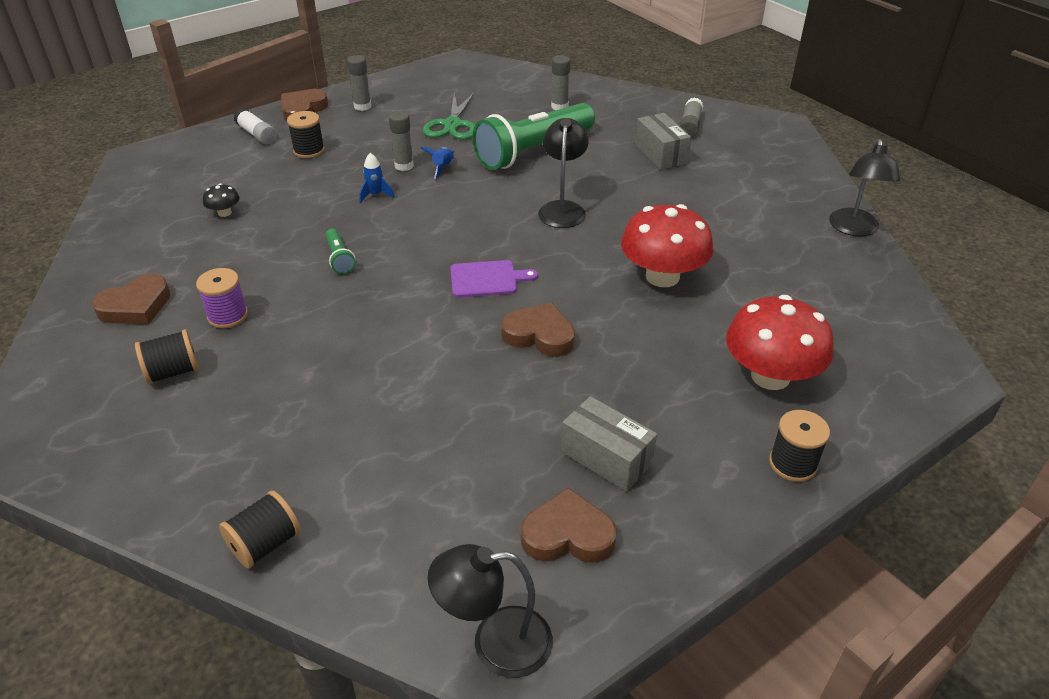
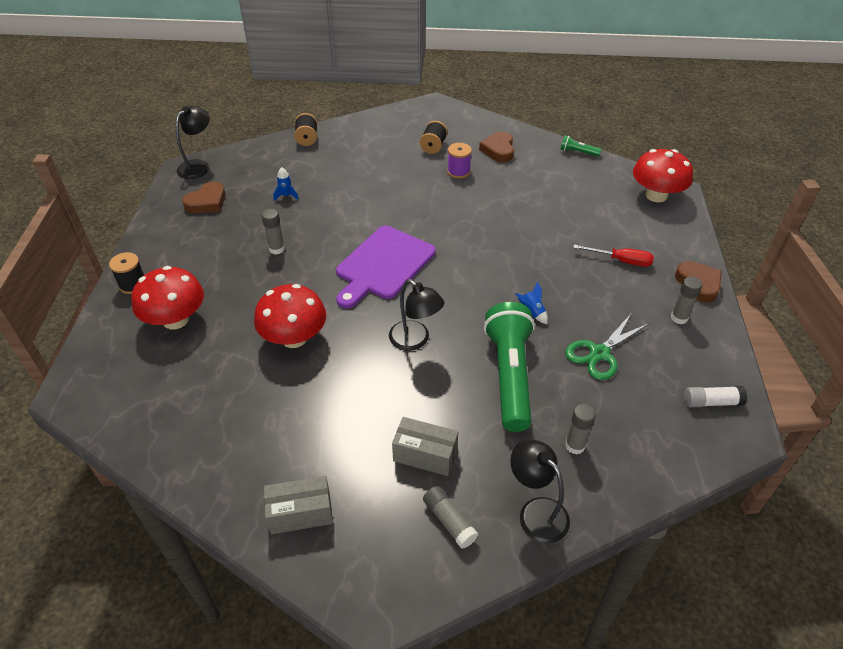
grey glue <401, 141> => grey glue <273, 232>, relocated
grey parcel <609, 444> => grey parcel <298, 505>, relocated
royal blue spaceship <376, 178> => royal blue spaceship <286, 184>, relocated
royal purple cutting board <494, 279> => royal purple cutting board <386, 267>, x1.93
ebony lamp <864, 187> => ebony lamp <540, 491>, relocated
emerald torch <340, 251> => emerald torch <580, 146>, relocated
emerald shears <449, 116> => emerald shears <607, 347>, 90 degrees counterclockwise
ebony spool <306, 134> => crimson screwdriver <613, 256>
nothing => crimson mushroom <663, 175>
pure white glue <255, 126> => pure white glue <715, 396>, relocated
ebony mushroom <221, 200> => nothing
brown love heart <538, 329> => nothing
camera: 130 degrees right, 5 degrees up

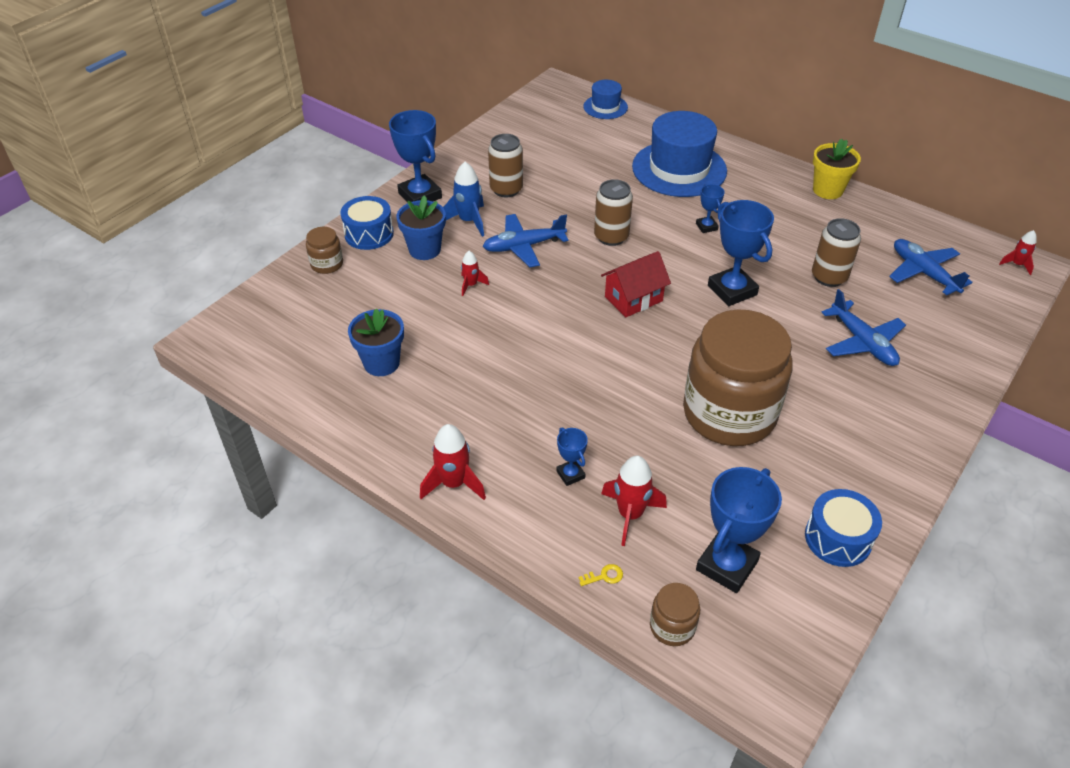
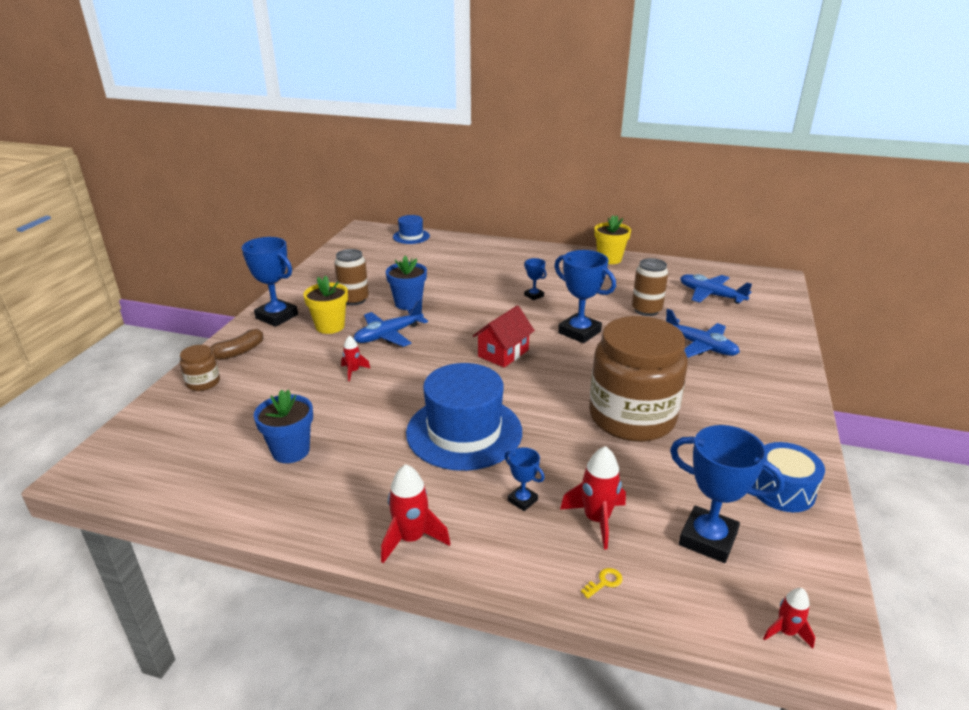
royal blue drum <367, 223> => brown toy banana <237, 344>
royal blue spaceship <463, 199> => bright yellow potted plant <325, 304>
royal blue potted plant <421, 227> => royal blue potted plant <406, 283>, relocated
royal blue top hat <679, 154> => royal blue top hat <464, 417>, relocated
royal blue trophy <739, 530> => royal blue trophy <727, 494>, 75 degrees counterclockwise
crimson spaceship <1018, 252> => crimson spaceship <789, 618>, relocated
brown can <613, 212> => nothing
brown preserve jar <675, 614> => nothing
camera: 20 degrees left, 15 degrees down

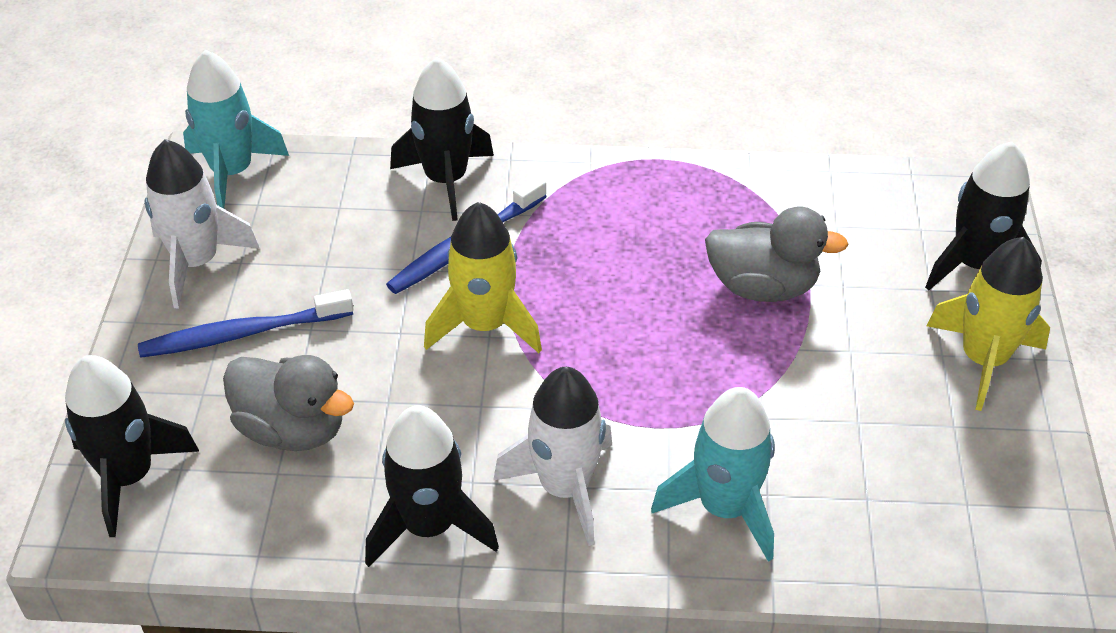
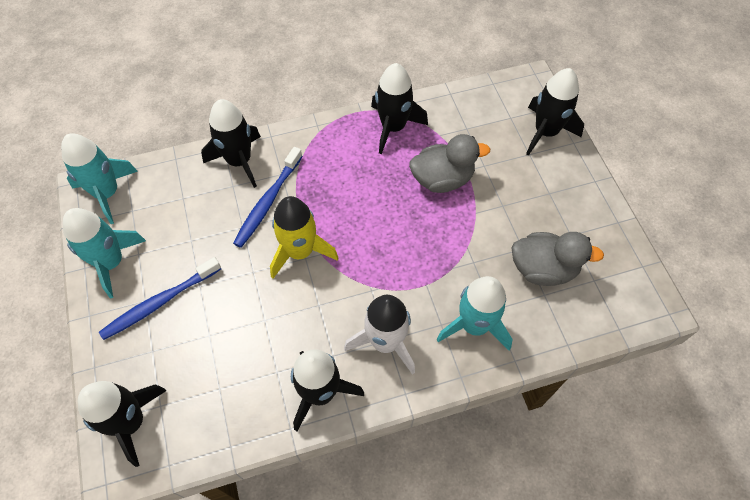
pure white spaceship <202, 224> => teal spaceship <104, 253>
nothing => ebony spaceship <399, 108>
grey duck <288, 403> => grey duck <558, 259>, relocated
bright yellow spaceship <988, 324> => nothing
camera: 20 degrees left, 15 degrees up

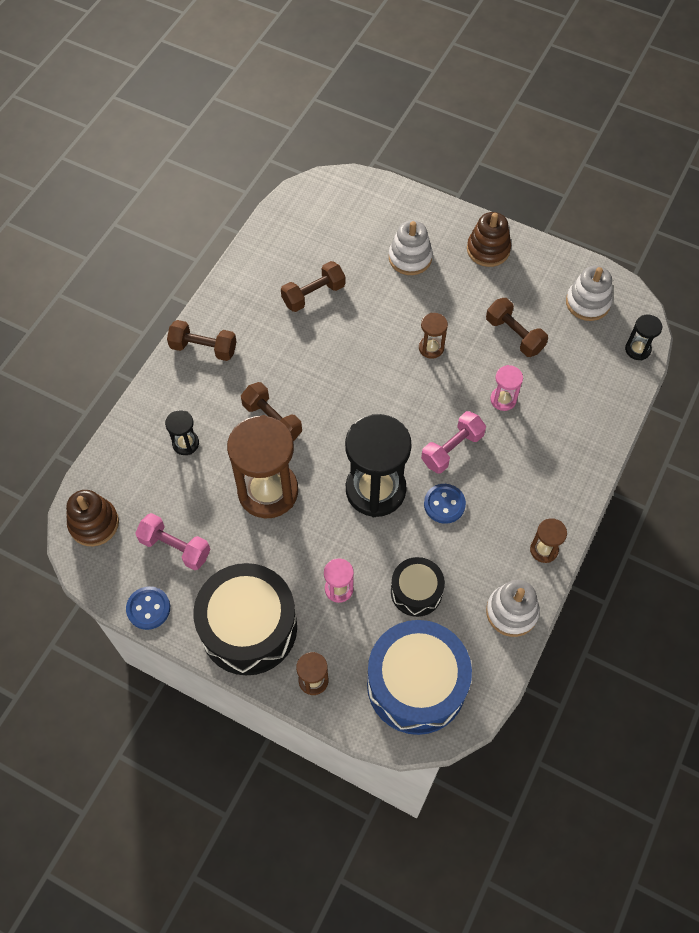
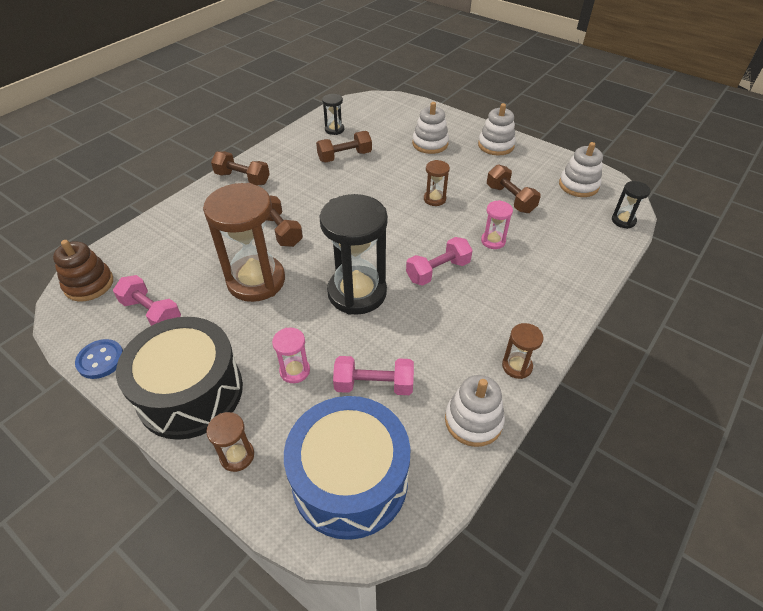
ebony hourglass <182, 432> => ebony hourglass <333, 114>, relocated
ebony drum <418, 587> => rose-pink hand weight <373, 375>
brown ring stacker <489, 239> => pure white ring stacker <497, 129>
royal blue sewing button <445, 504> => nothing
camera: 10 degrees right, 15 degrees down

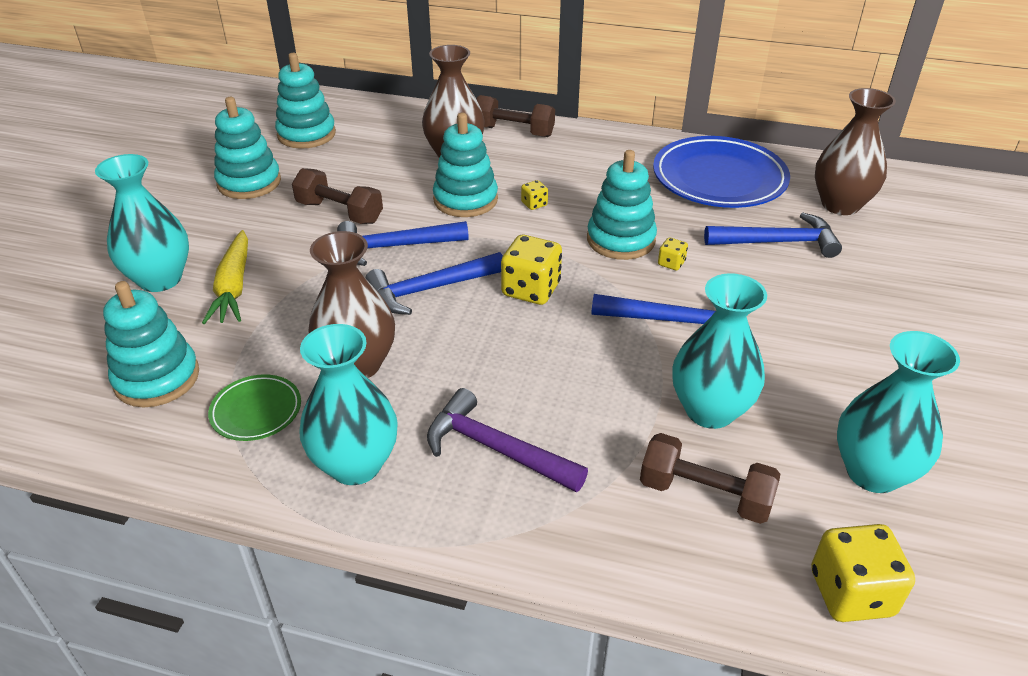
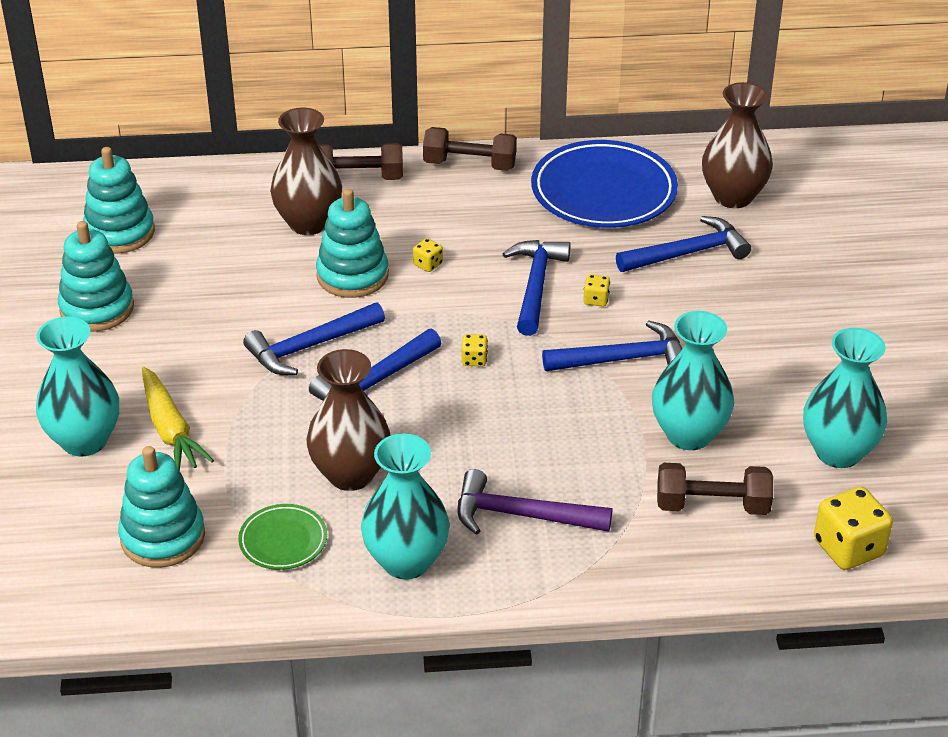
brown hand weight <337, 196> => brown hand weight <470, 149>, relocated
bright yellow dice <531, 270> => bright yellow dice <475, 350>, x0.49
teal ring stacker <622, 205> => royal blue hammer <537, 288>
camera: 20 degrees left, 0 degrees up

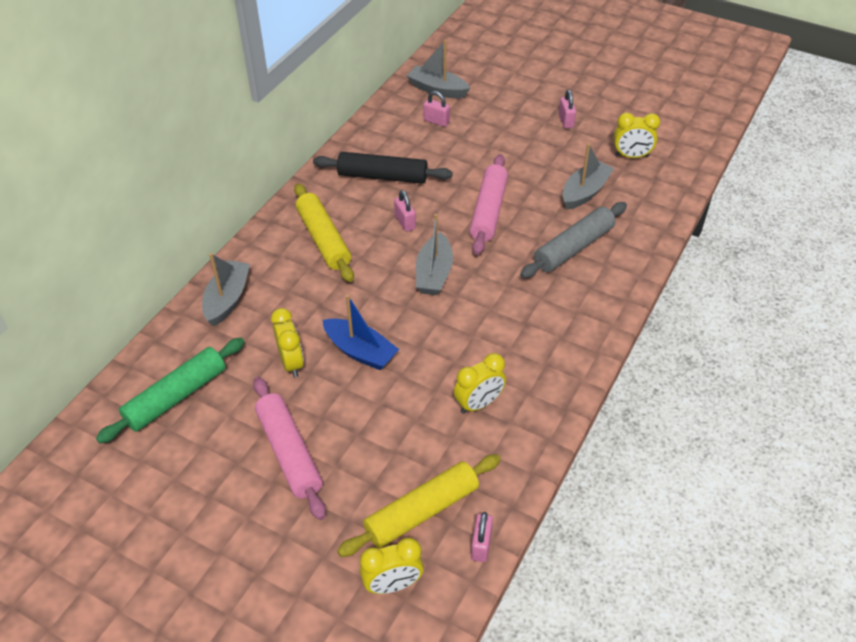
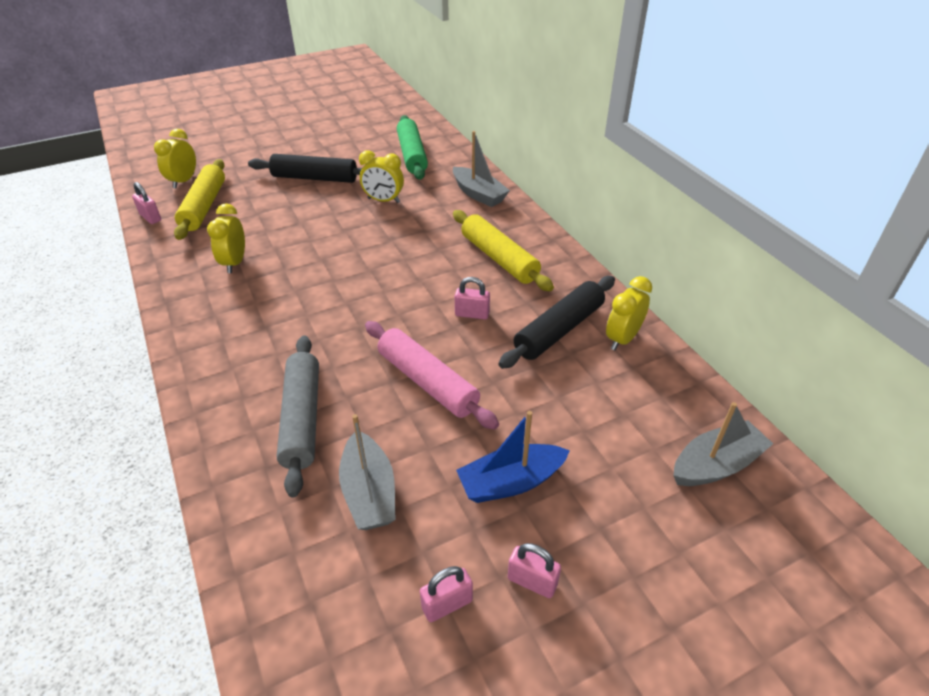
rose-pink rolling pin <289, 448> => ebony rolling pin <305, 168>
rose-pink small lock <436, 109> => rose-pink small lock <446, 594>, relocated
bright yellow rolling pin <324, 232> => bright yellow rolling pin <503, 250>, 45 degrees clockwise
royal blue sailboat <361, 332> => royal blue sailboat <513, 457>, relocated
bright yellow clock <637, 135> => bright yellow clock <629, 313>, relocated
grey sailboat <434, 254> => nothing
camera: 125 degrees right, 5 degrees down

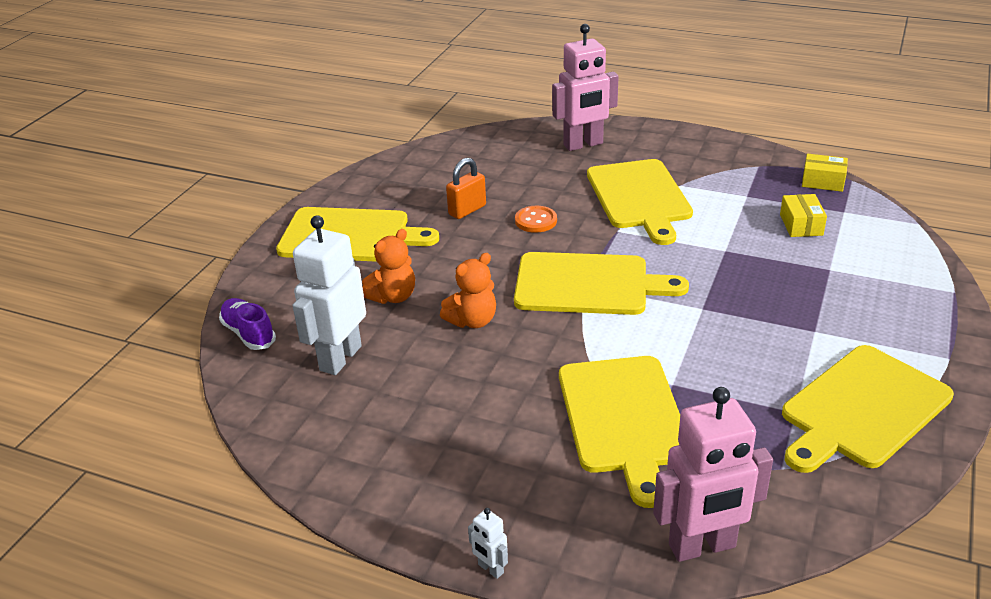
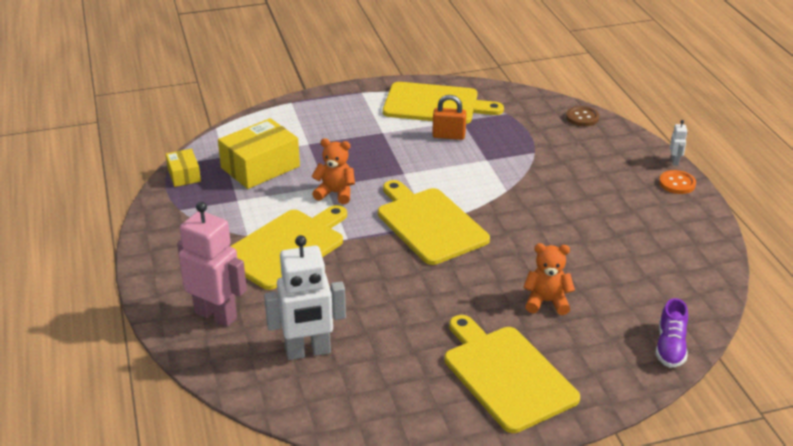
bright yellow parcel <803, 215> => bright yellow parcel <259, 153>, x1.85
pure white robot figure <329, 295> => pure white robot figure <305, 297>, relocated
orange-coloured teddy bear <468, 290> => orange-coloured teddy bear <333, 171>, relocated
orange-coloured small lock <466, 188> => orange-coloured small lock <449, 117>, relocated
rose-pink robot figure <713, 474> => brown sewing button <582, 116>
orange-coloured sewing button <536, 219> => orange-coloured sewing button <677, 182>, relocated
bright yellow cutting board <619, 432> => nothing
camera: 130 degrees left, 0 degrees up

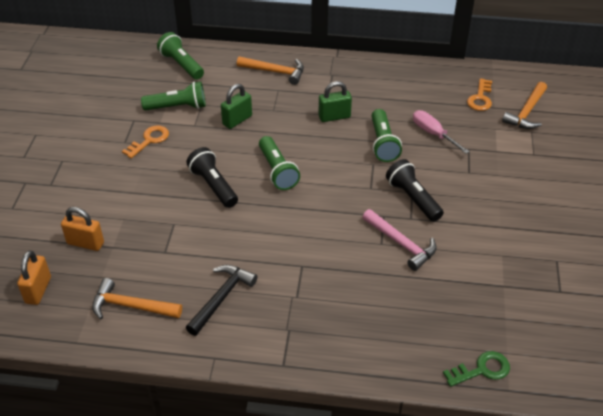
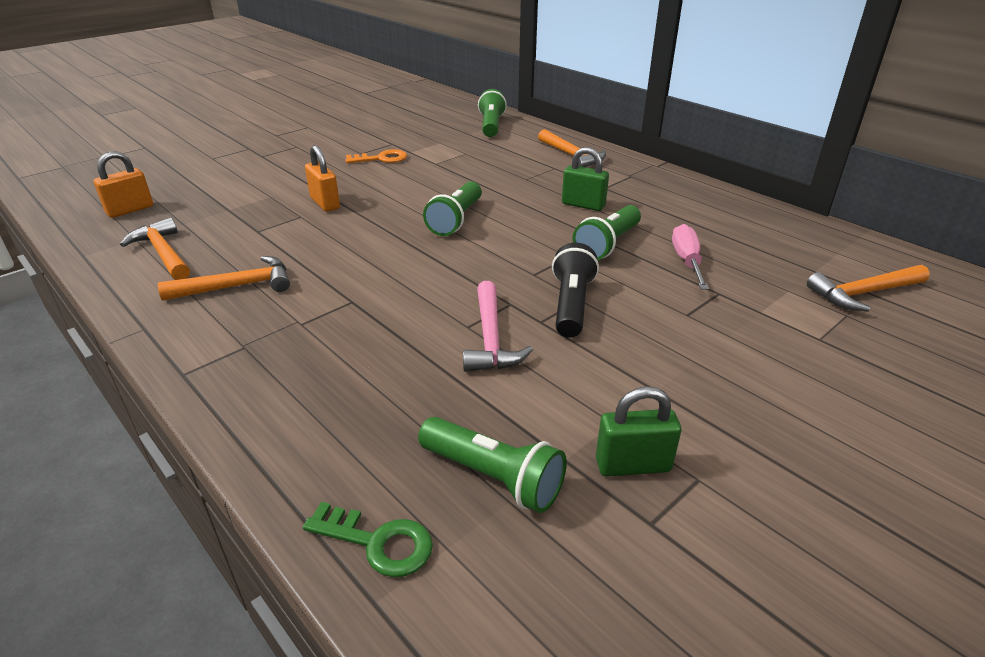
ebony hammer <222, 300> => orange-coloured hammer <224, 278>
orange-coloured small lock <82, 229> => orange-coloured small lock <322, 178>, relocated
emerald torch <173, 96> => emerald torch <492, 465>, relocated
emerald small lock <236, 106> => emerald small lock <638, 432>, relocated
ebony torch <212, 177> => nothing
orange-coloured door key <479, 94> => nothing
camera: 40 degrees right, 10 degrees down

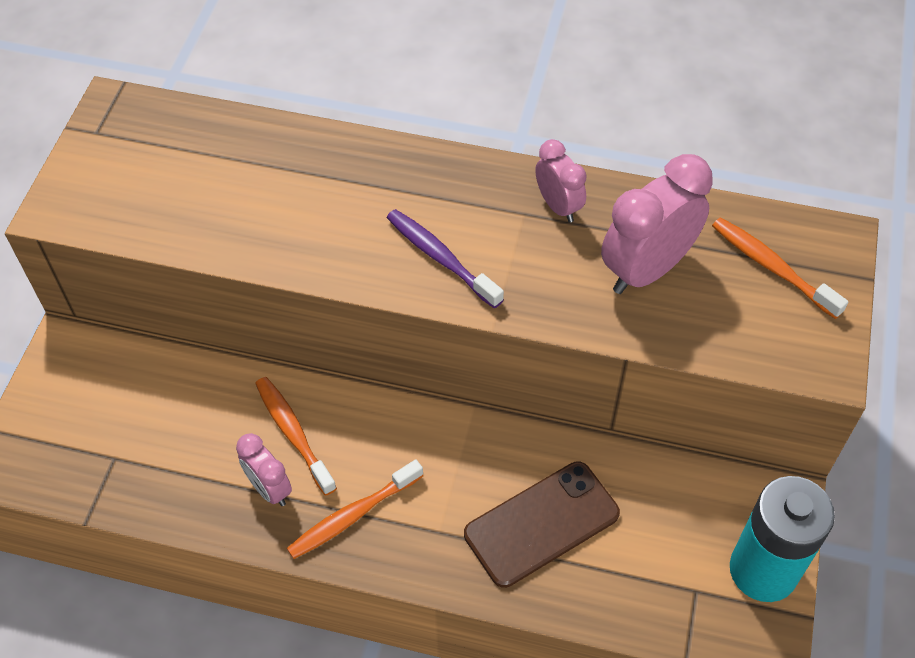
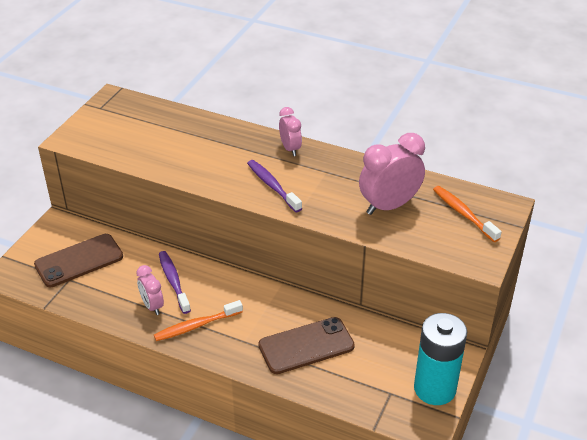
nothing => brown mobile phone <78, 260>
orange-coloured tooth brush <296, 436> => royal purple tooth brush <175, 282>
rose-pink clock <561, 181> => rose-pink clock <290, 131>, relocated
camera: 10 degrees right, 15 degrees down

